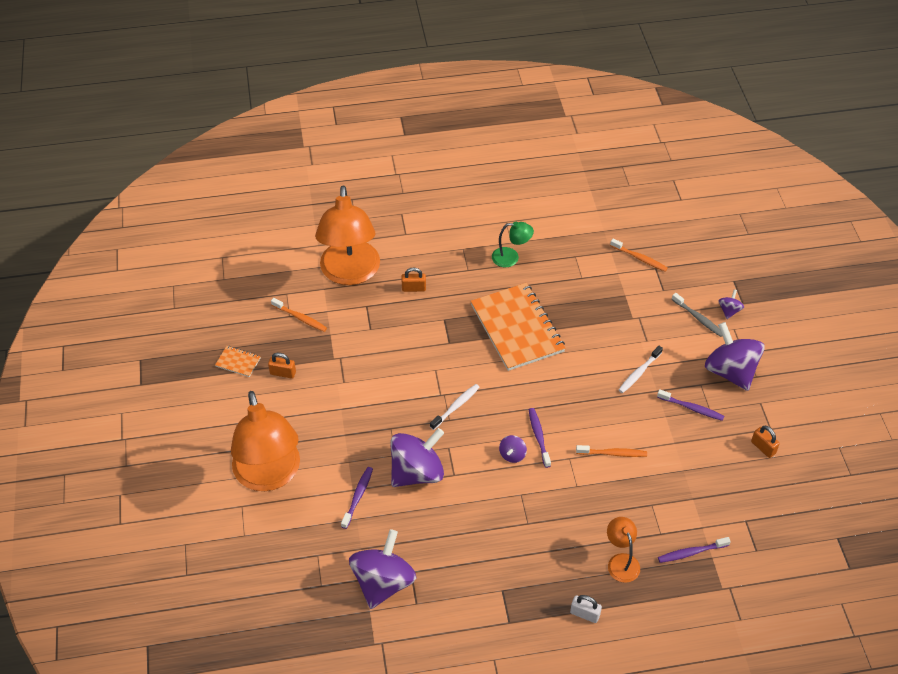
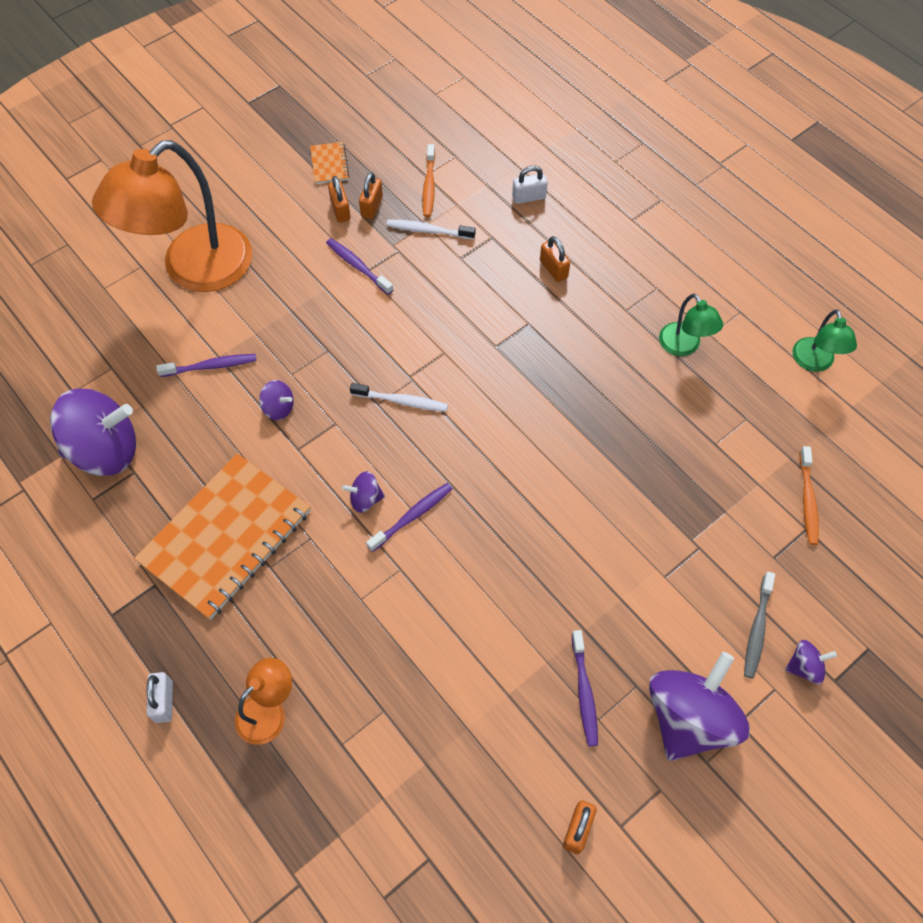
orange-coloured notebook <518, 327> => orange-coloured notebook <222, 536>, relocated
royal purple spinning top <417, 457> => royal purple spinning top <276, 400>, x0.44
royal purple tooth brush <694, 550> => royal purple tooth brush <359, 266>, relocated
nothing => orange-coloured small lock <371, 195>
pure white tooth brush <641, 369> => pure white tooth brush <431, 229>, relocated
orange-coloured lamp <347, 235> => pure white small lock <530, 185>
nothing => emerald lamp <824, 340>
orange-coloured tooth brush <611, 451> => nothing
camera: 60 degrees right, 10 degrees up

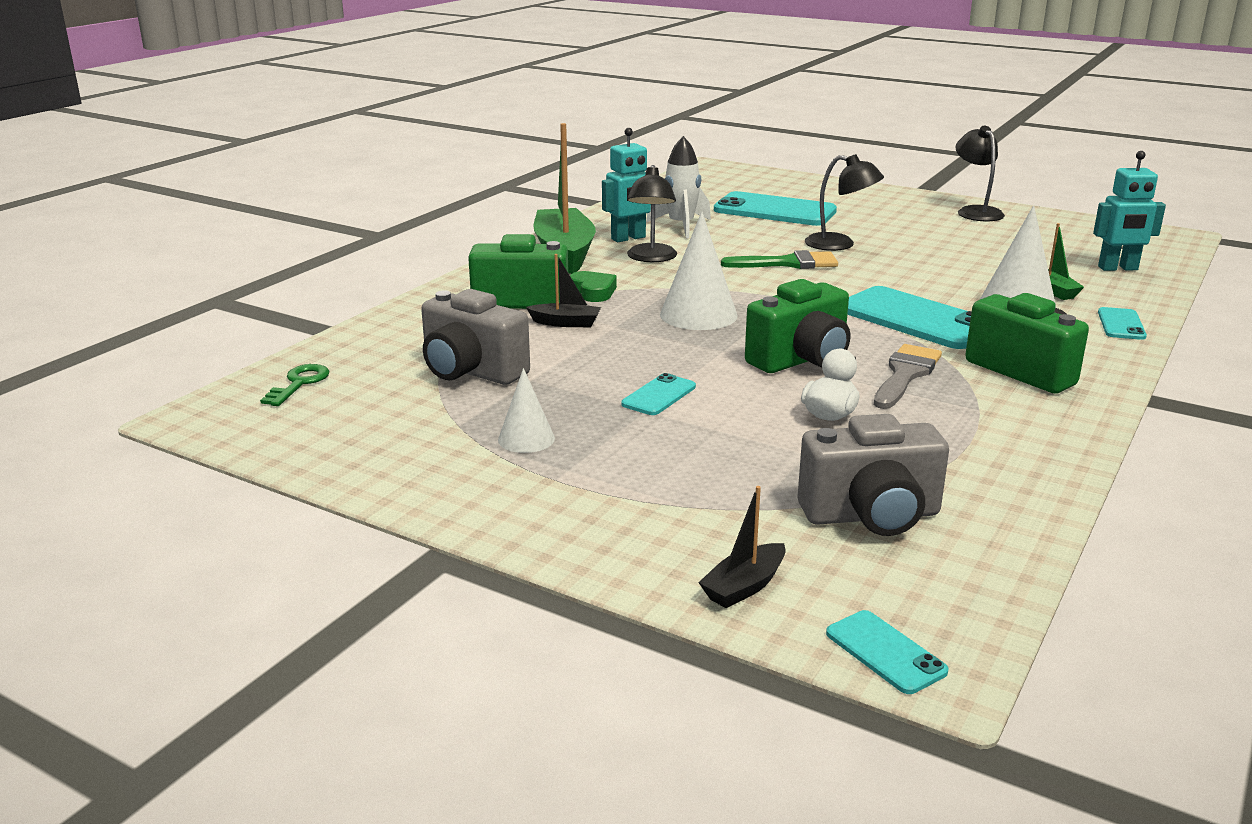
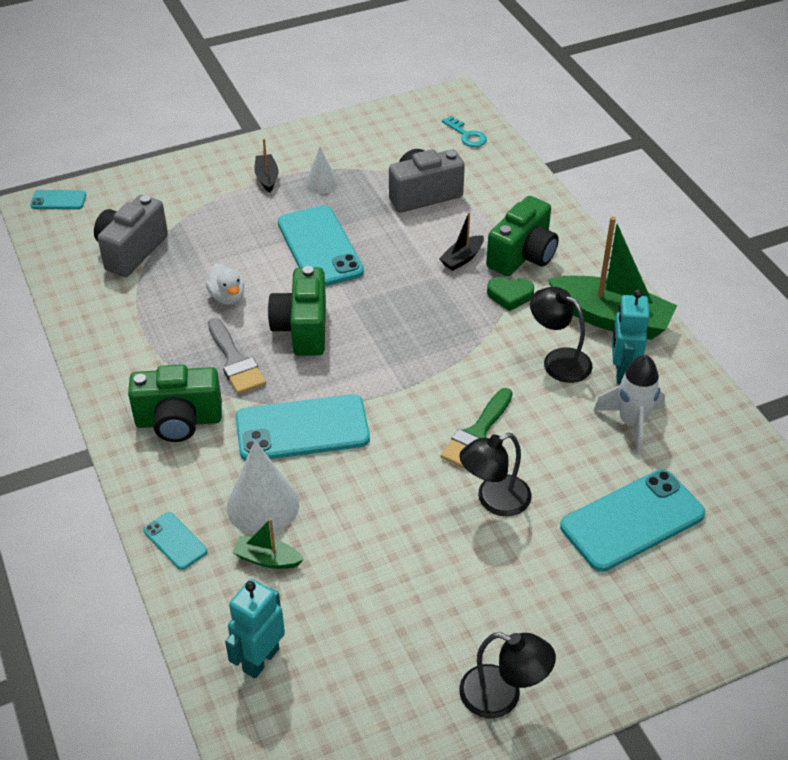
ebony sailboat <742, 547> => ebony sailboat <266, 166>, relocated
teal mobile phone <658, 394> => teal mobile phone <321, 245>, x2.07
emerald door key <294, 385> => teal door key <464, 131>
pure white solid cone <699, 271> => nothing
camera: 125 degrees right, 20 degrees up

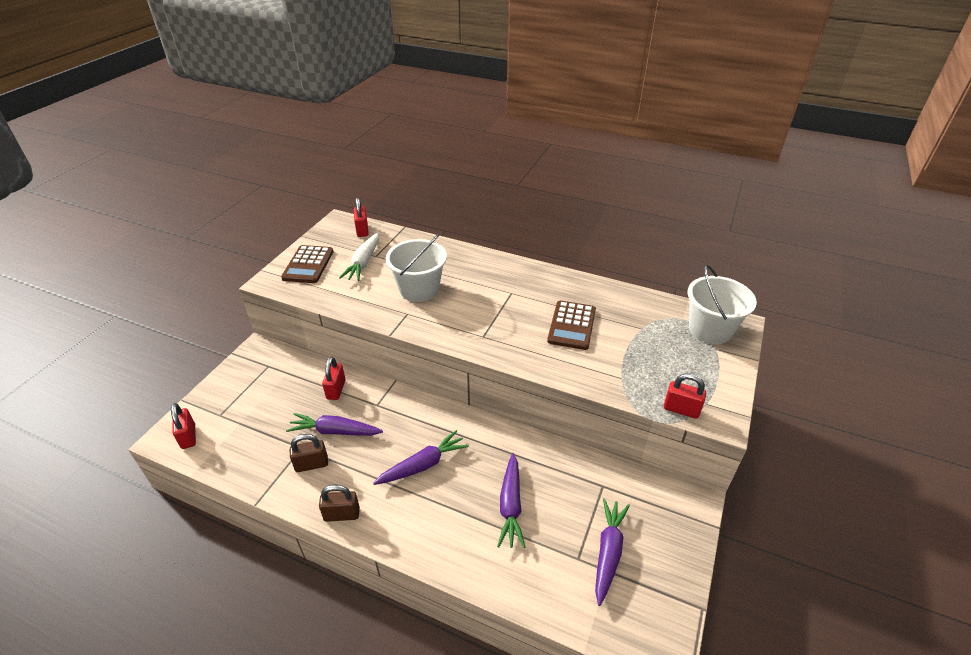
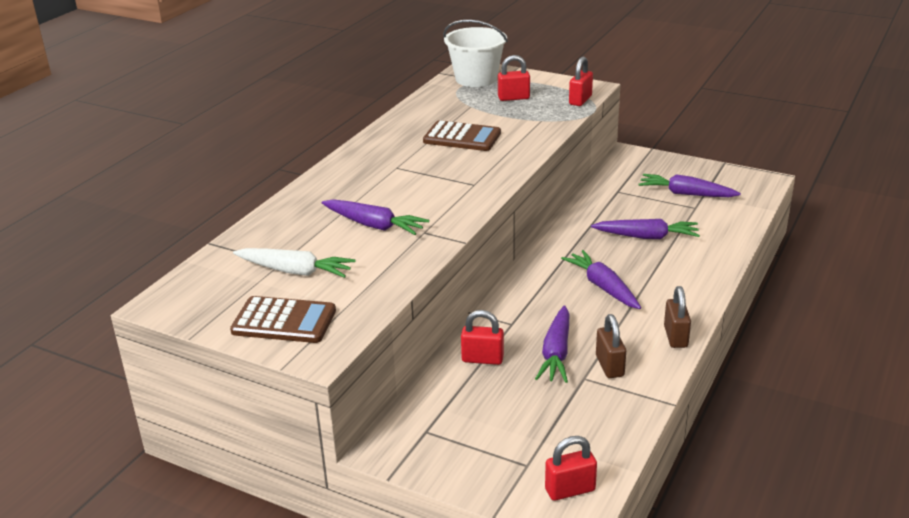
pure white sand bucket <416, 268> => royal purple carrot <375, 217>
crimson small lock <361, 217> => crimson small lock <514, 78>, relocated
camera: 85 degrees left, 10 degrees down

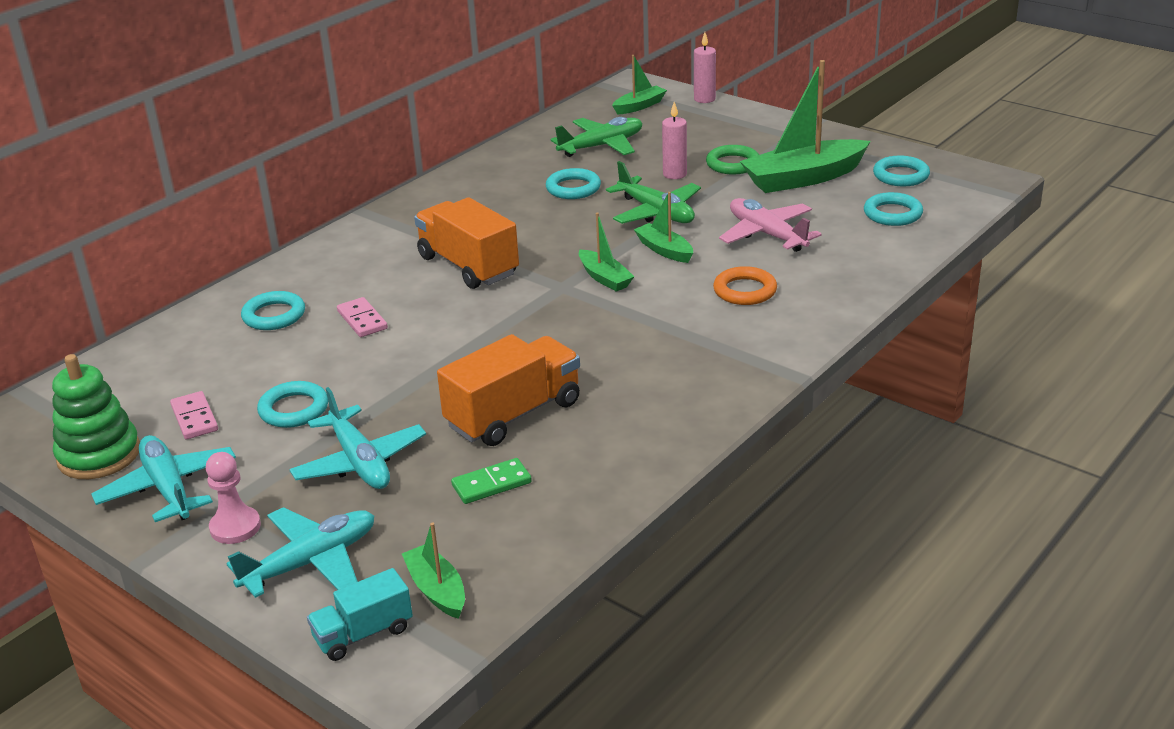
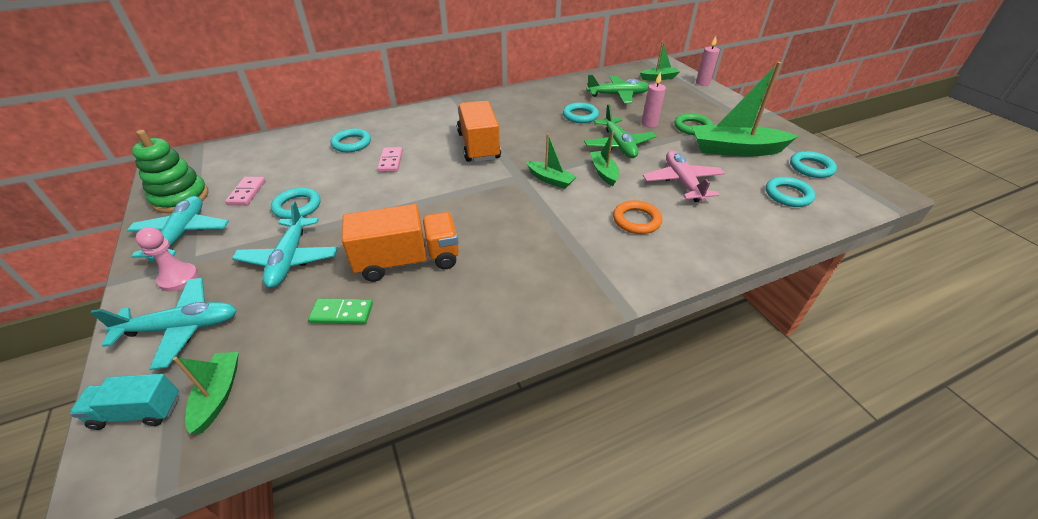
emerald sailboat <606, 252> => emerald sailboat <551, 161>, 45 degrees counterclockwise
camera: 25 degrees right, 10 degrees up

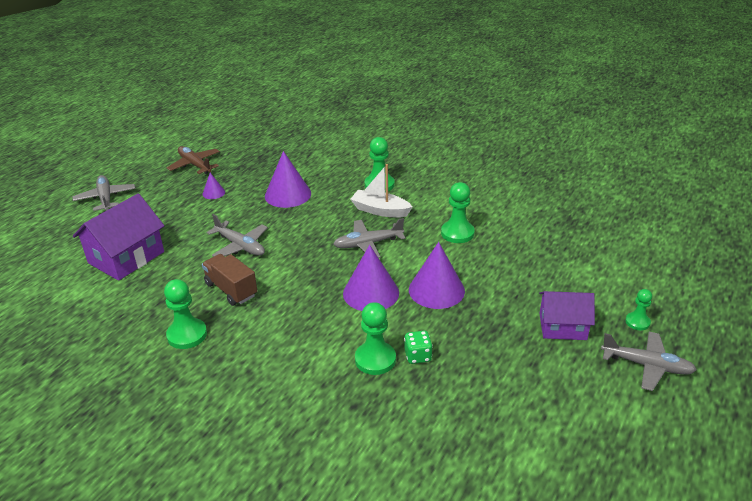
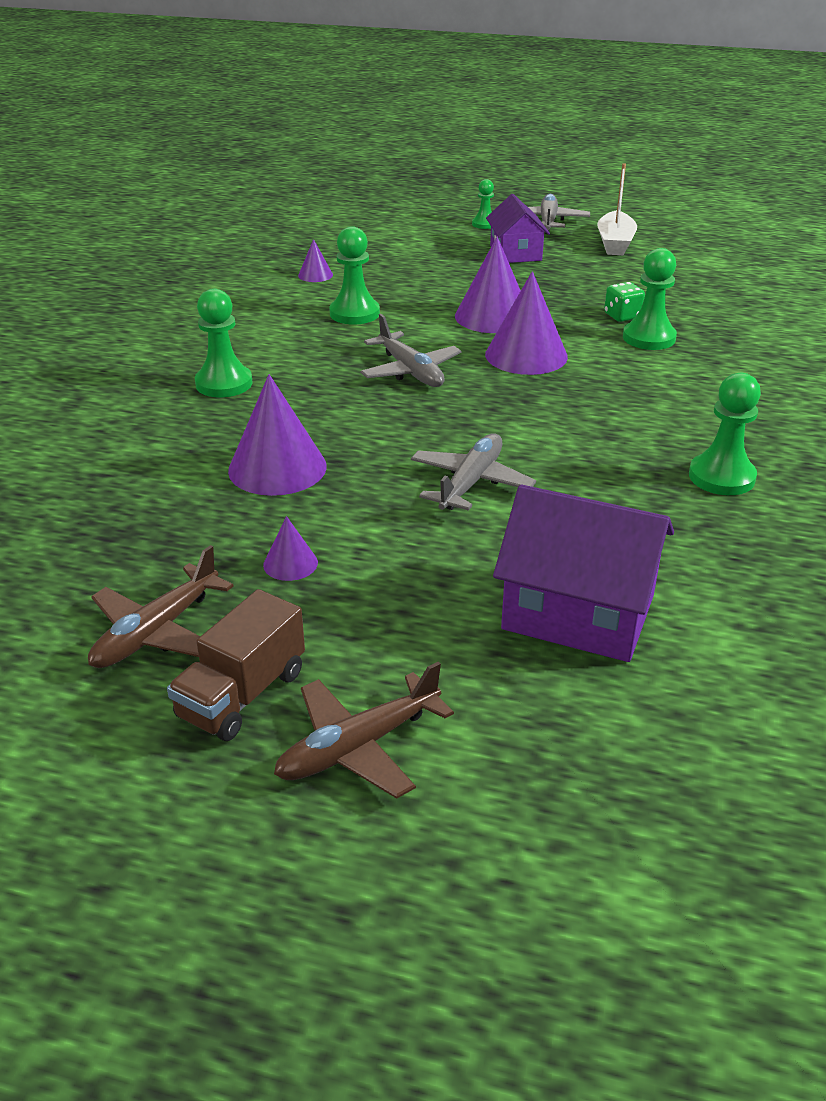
brown toy truck <229, 280> => brown toy truck <236, 665>, relocated
grey toy plane <103, 193> => brown toy plane <364, 730>
nothing => royal purple solid cone <315, 260>
pure white sailboat <381, 190> => pure white sailboat <617, 209>, relocated
camera: 105 degrees left, 0 degrees up

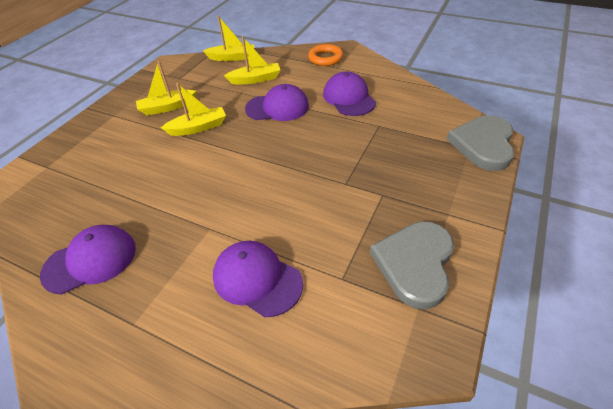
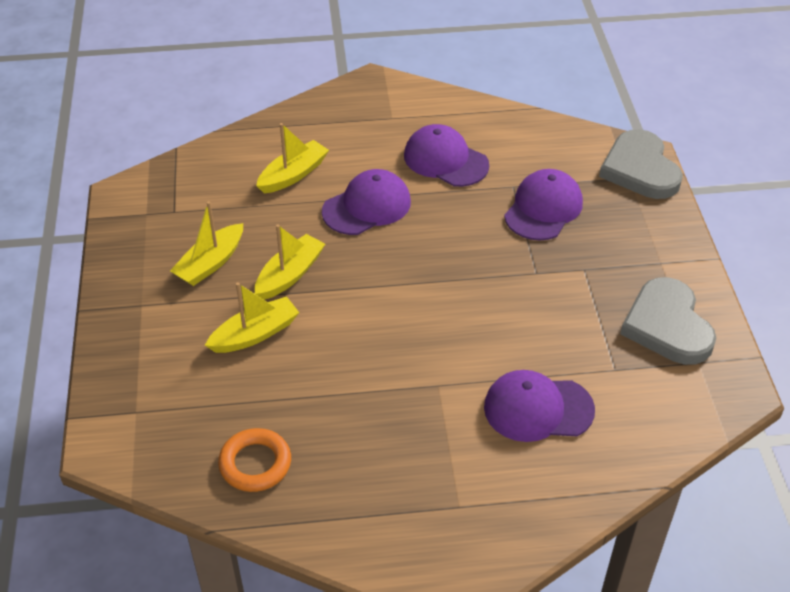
bright yellow sailboat <228, 38> => bright yellow sailboat <252, 318>, relocated
orange-coloured ring <325, 55> => orange-coloured ring <254, 460>, relocated
royal purple baseball cap <88, 260> => royal purple baseball cap <543, 205>, relocated
camera: 35 degrees left, 0 degrees up

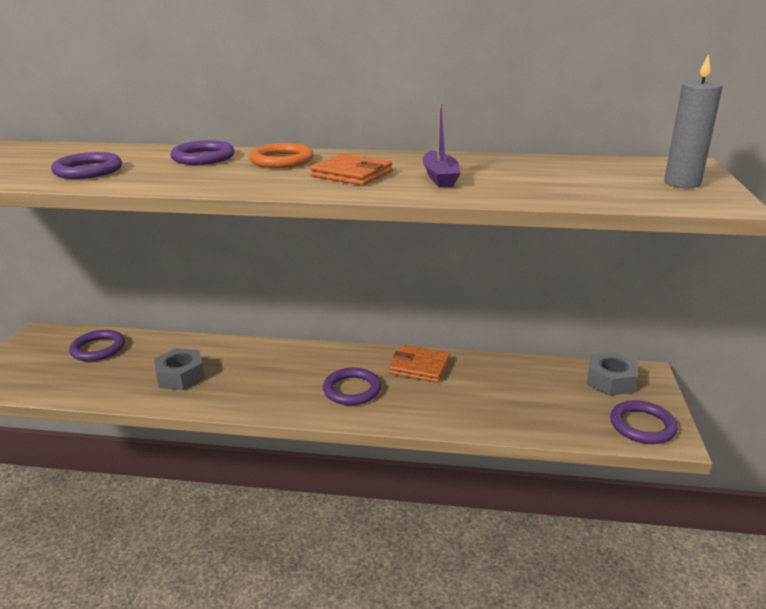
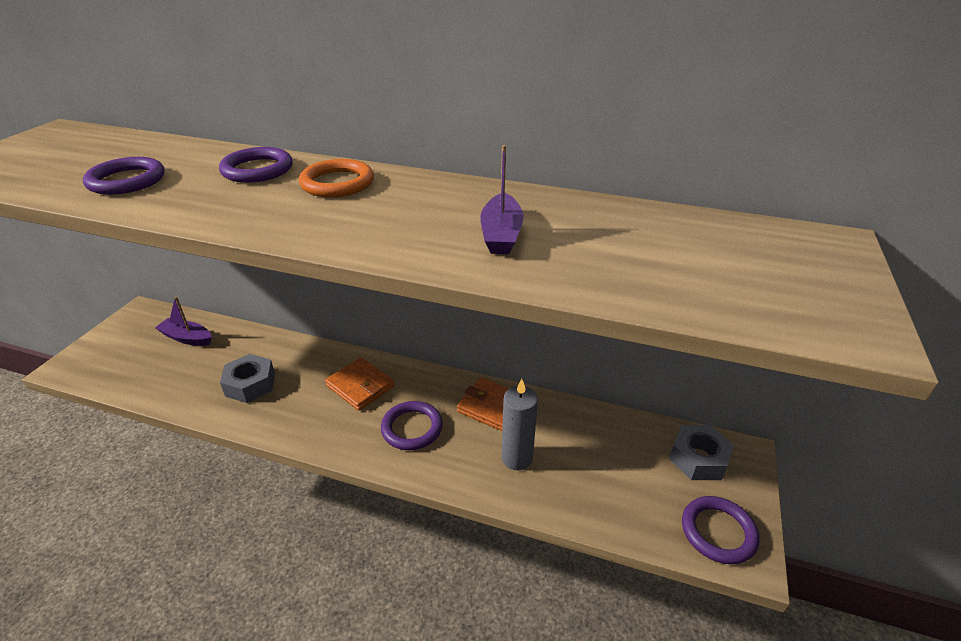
royal purple ring <97, 345> => royal purple sailboat <183, 321>
orange-coloured card wallet <351, 169> => orange-coloured card wallet <360, 384>, relocated
grey candle <693, 121> => grey candle <519, 424>, relocated
camera: 10 degrees right, 10 degrees up

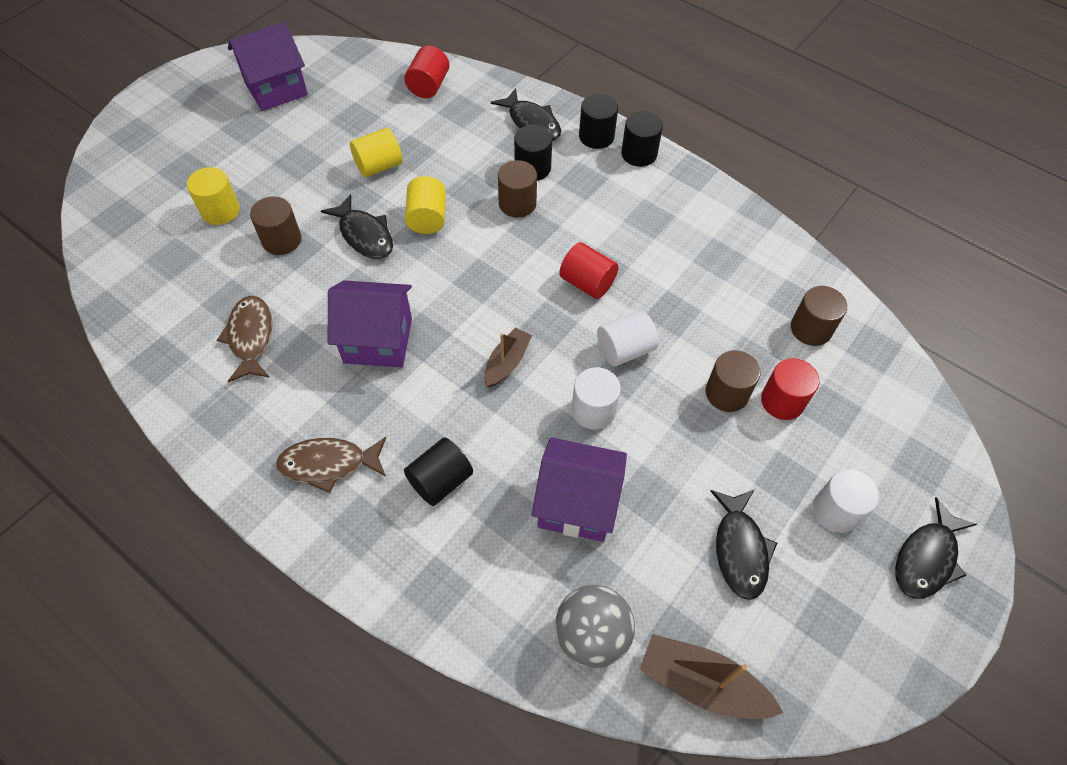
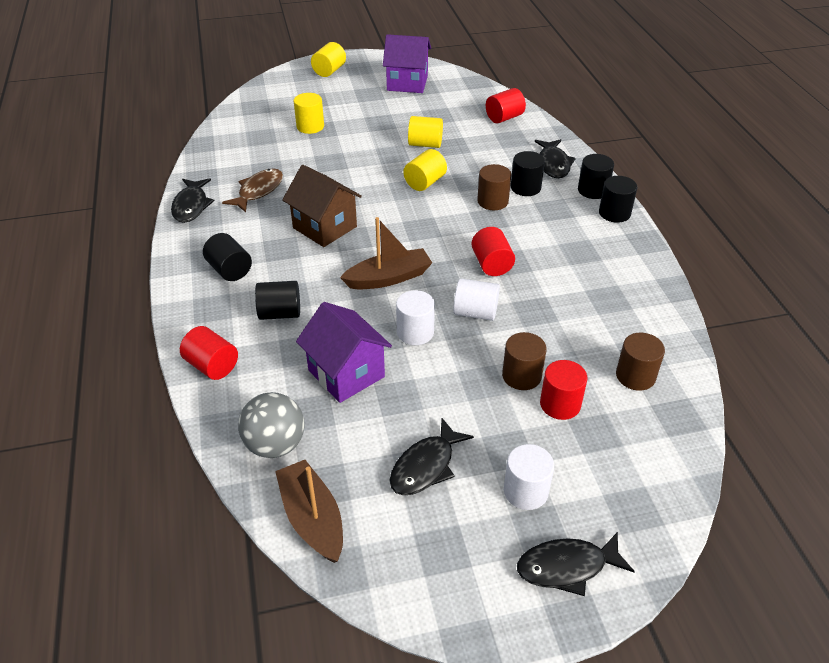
ebony fish figure <357, 226> => ebony fish figure <192, 200>, relocated
nothing => crimson cylinder shape <209, 353>
brown fish figure <331, 465> => ebony cylinder shape <227, 257>
royal purple toy house <370, 324> => brown toy house <322, 206>
nothing => bright yellow cylinder shape <328, 59>
brown sailboat <508, 357> => brown sailboat <386, 253>, x1.54
brown cylinder shape <275, 225> => nothing
camera: 40 degrees right, 15 degrees down

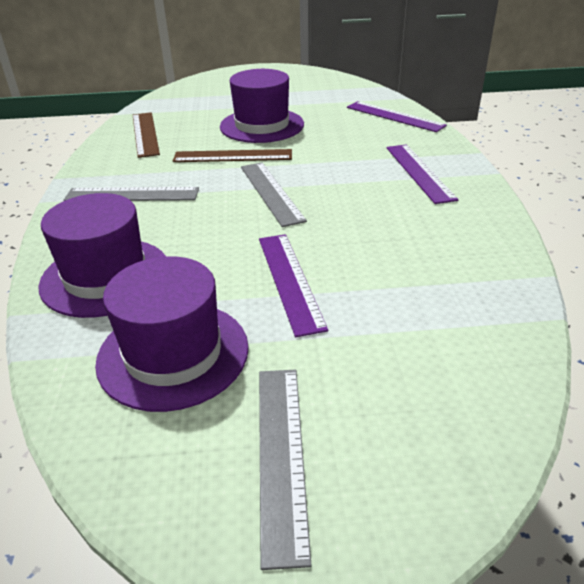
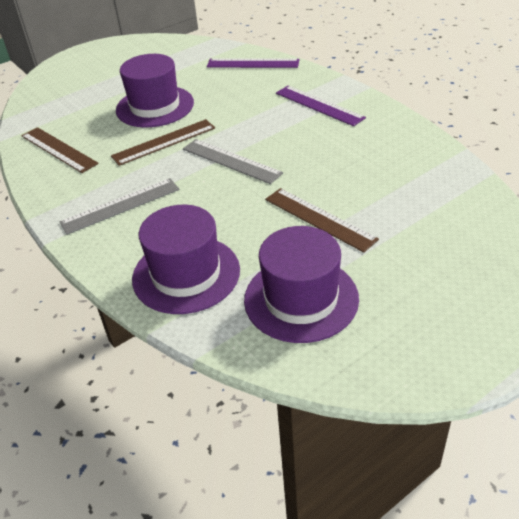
royal purple straightedge <293, 285> => brown straightedge <322, 220>
grey straightedge <285, 470> => nothing
camera: 30 degrees left, 5 degrees up

